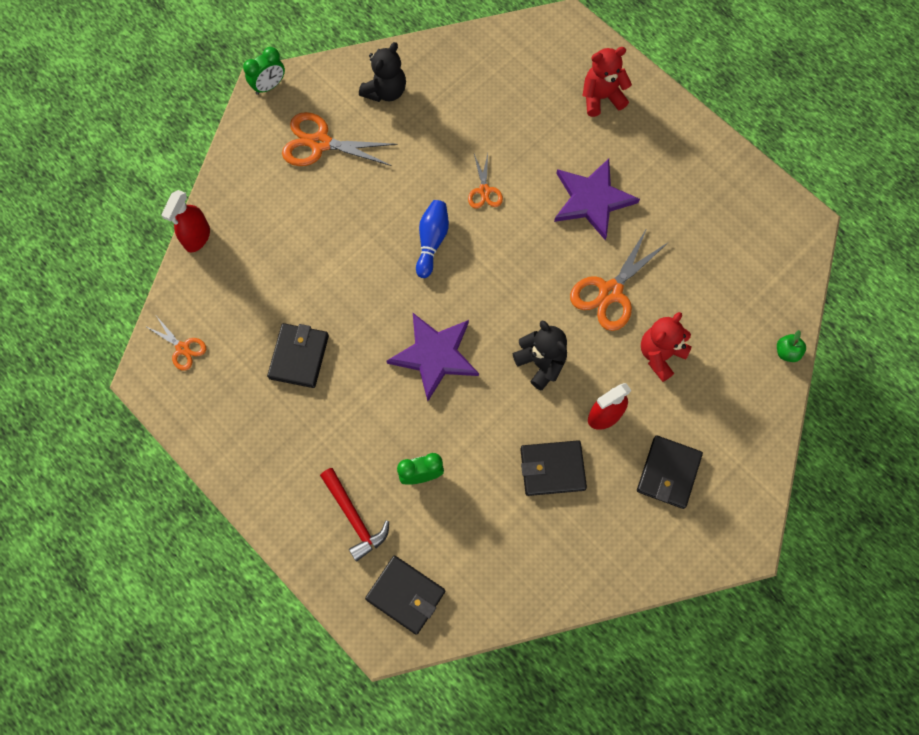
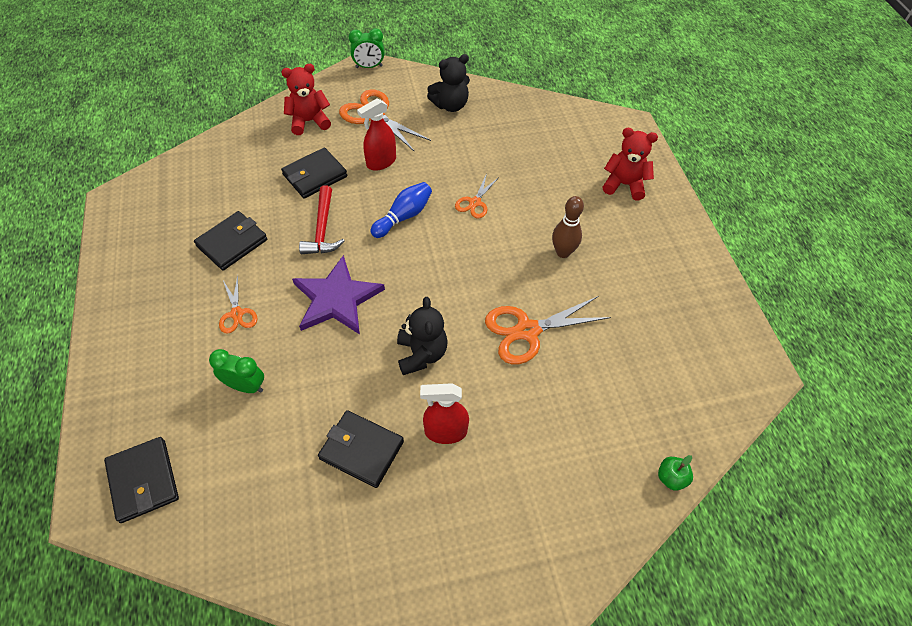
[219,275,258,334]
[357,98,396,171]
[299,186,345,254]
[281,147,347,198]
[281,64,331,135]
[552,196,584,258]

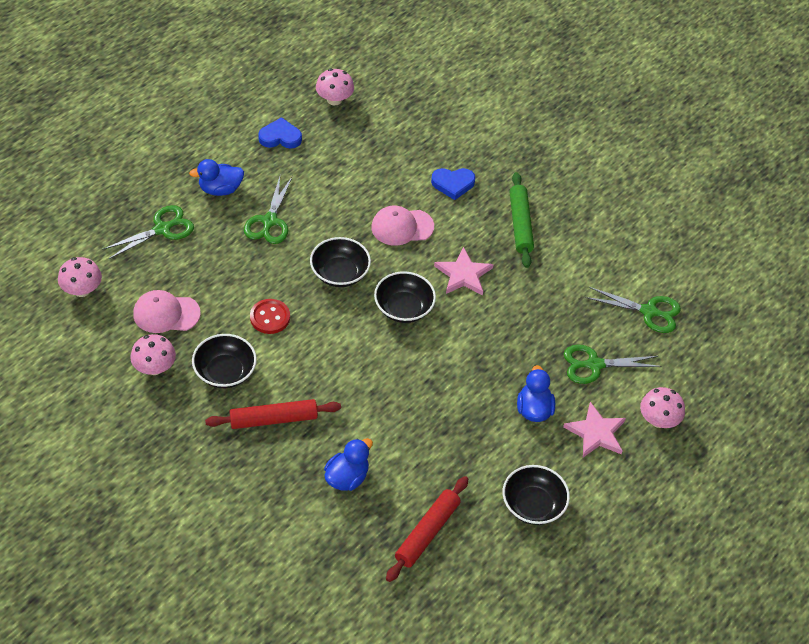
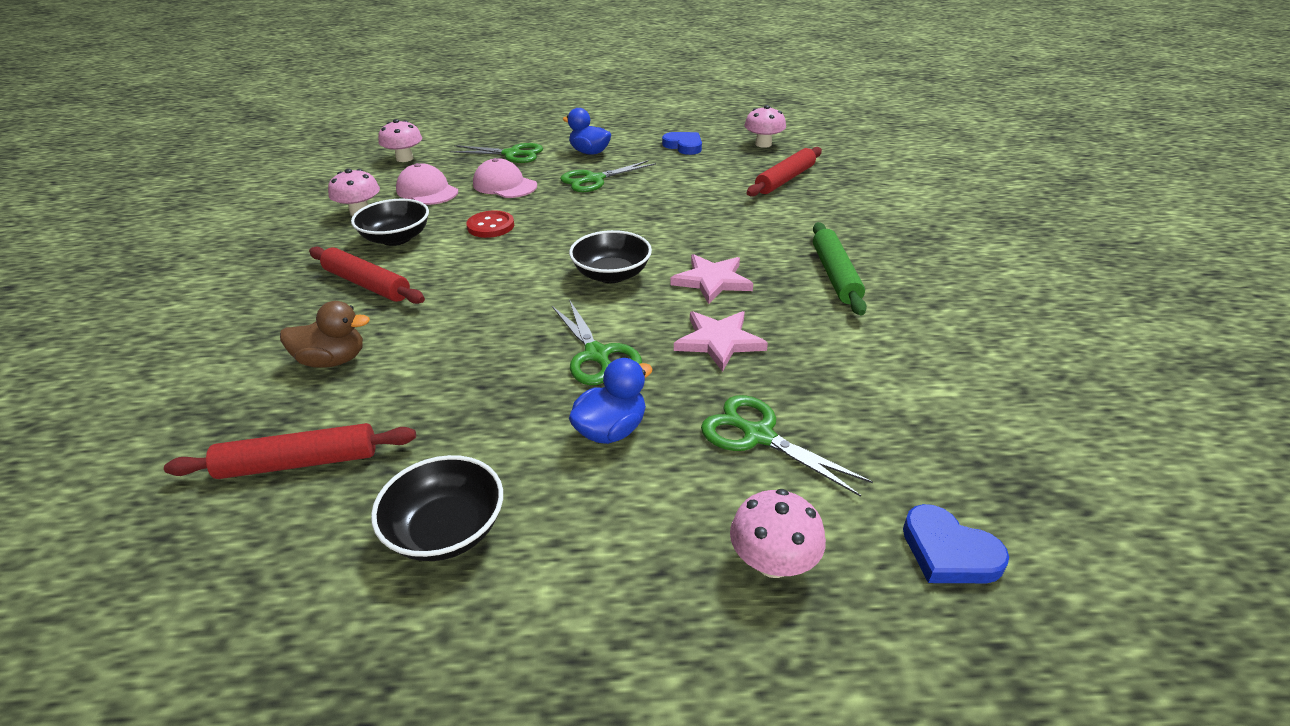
[310,237,371,287] (first image)
[747,147,822,197]
[473,158,537,198]
[903,504,1009,583]
[674,311,768,372]
[552,299,642,385]
[280,301,370,368]
[813,222,867,315]

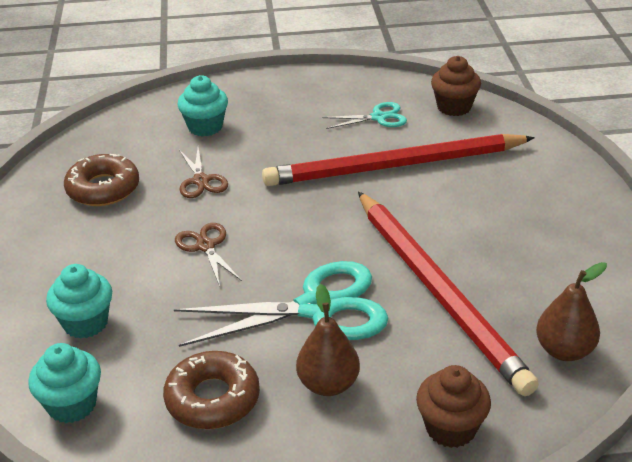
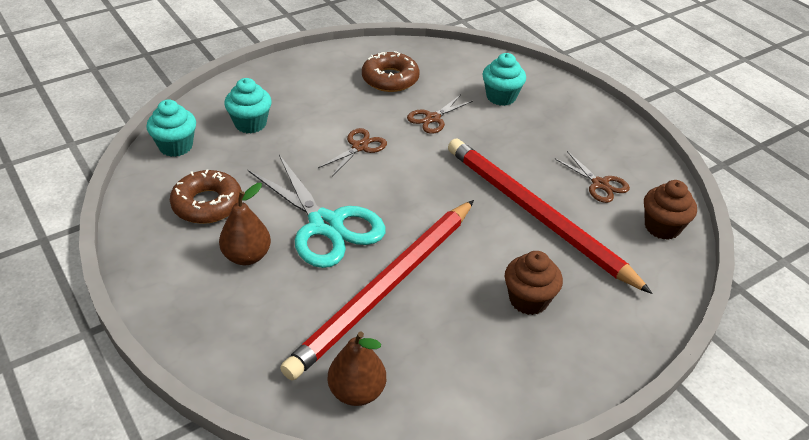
[505,251,563,315]
[554,151,630,203]

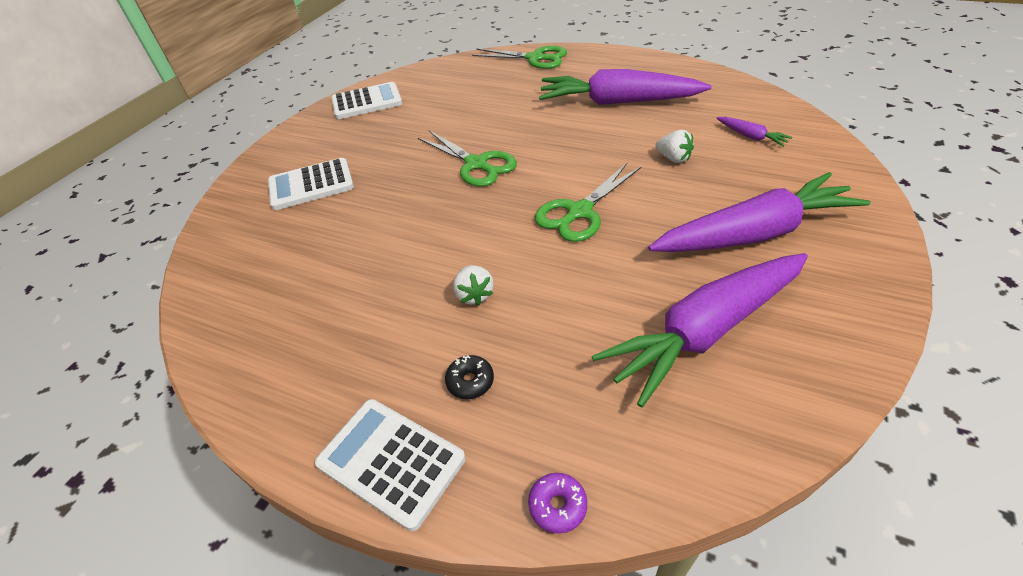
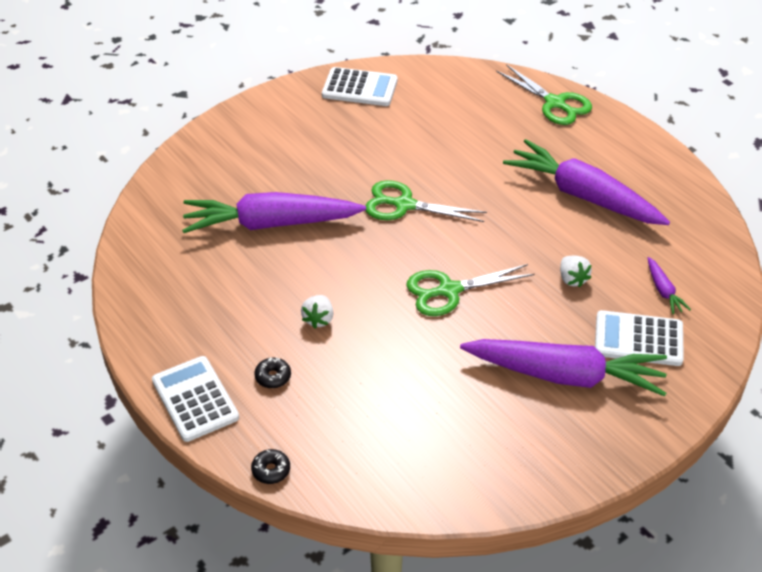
[595,310,684,366]
[182,192,366,233]
[251,449,290,484]
[365,180,487,222]

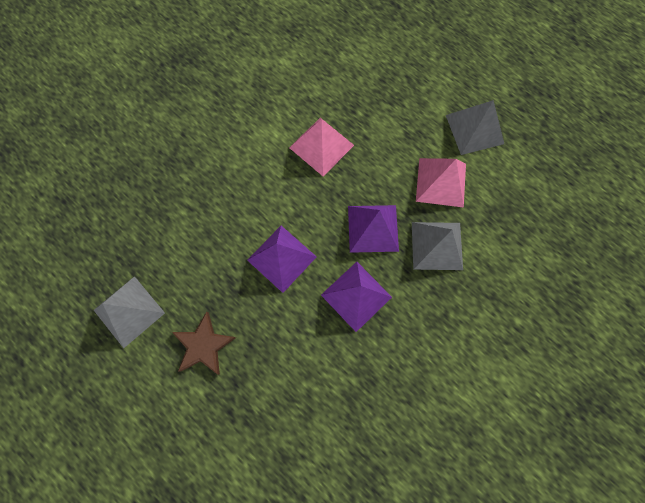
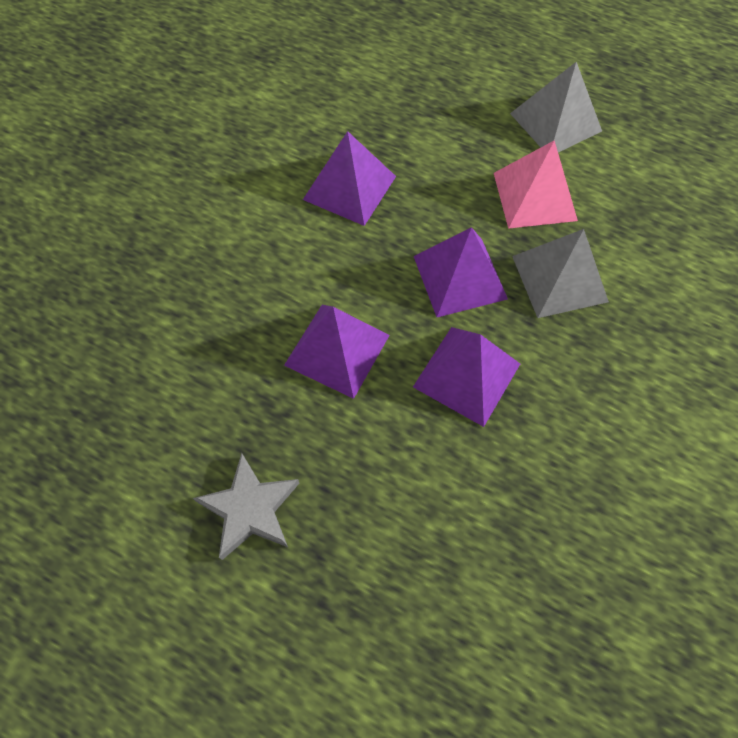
[94,276,165,348] (first image)
[193,453,299,560]
[303,131,396,226]

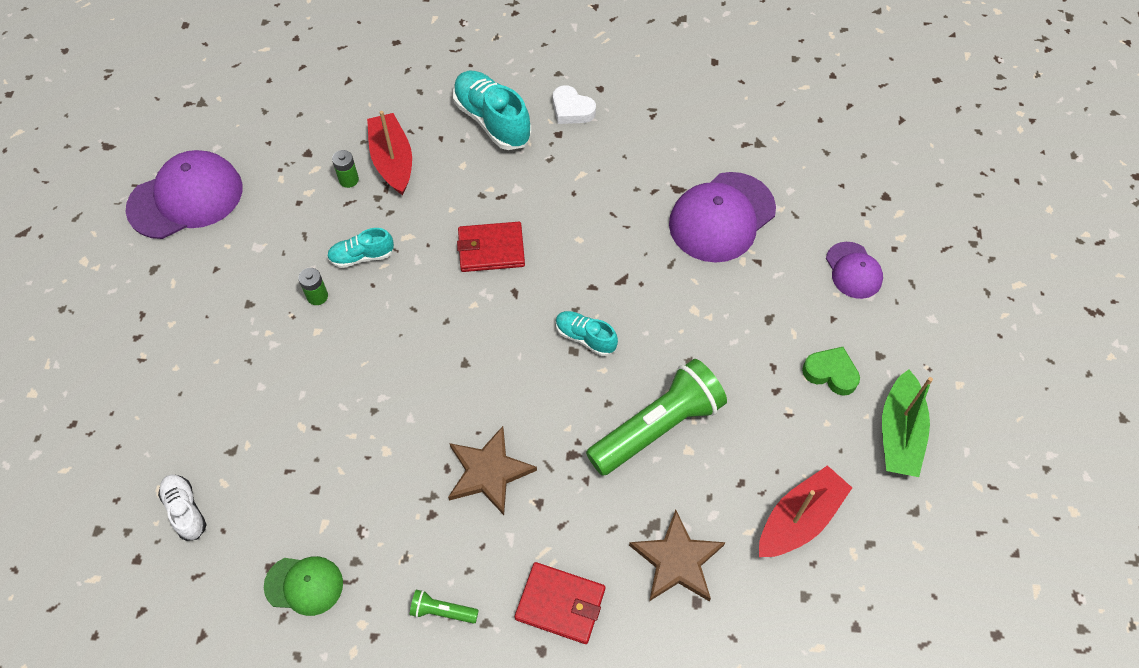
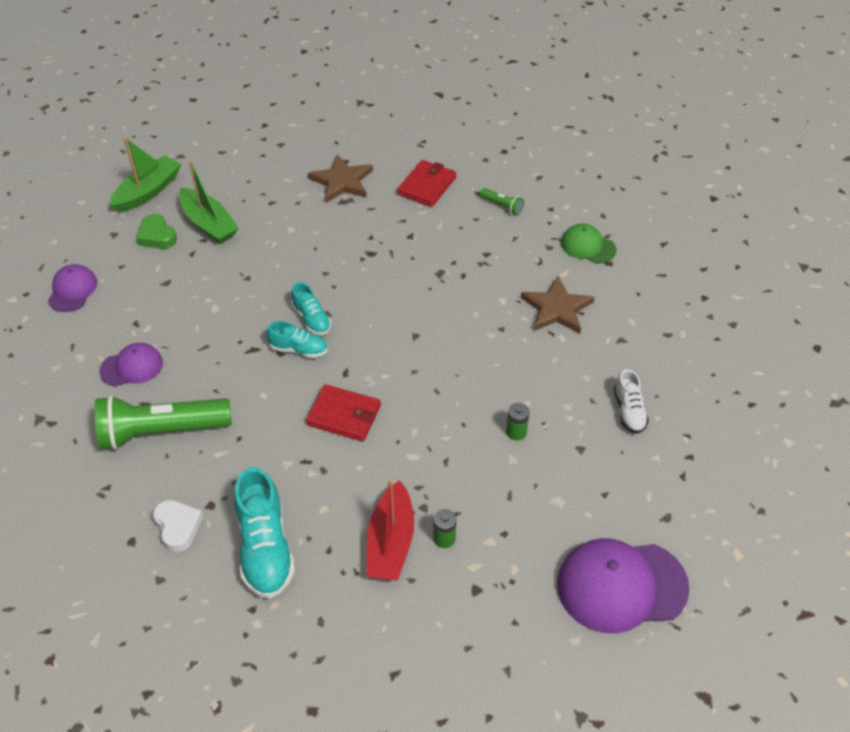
[759,465,852,557] (first image)
[179,160,239,244]
[614,369,649,434]
[266,321,328,358]
[521,276,595,334]
[94,395,232,450]
[397,160,456,207]
[99,343,163,387]

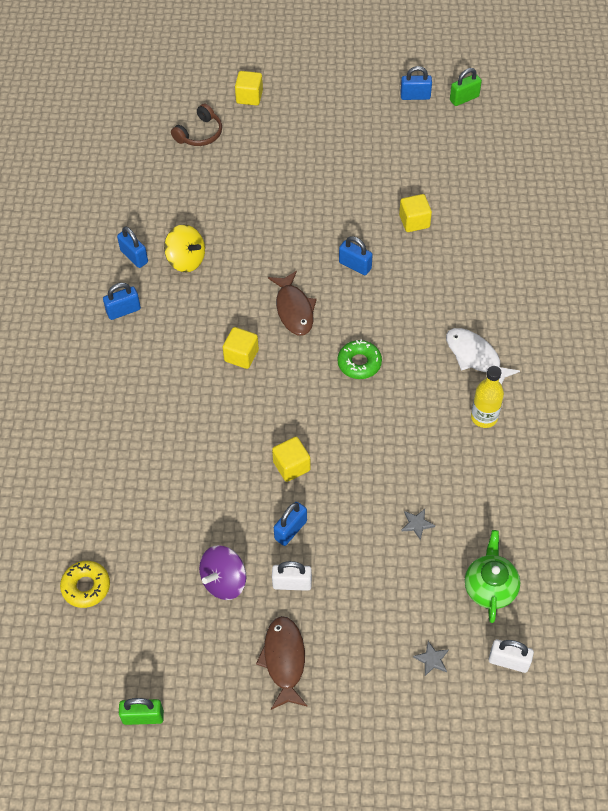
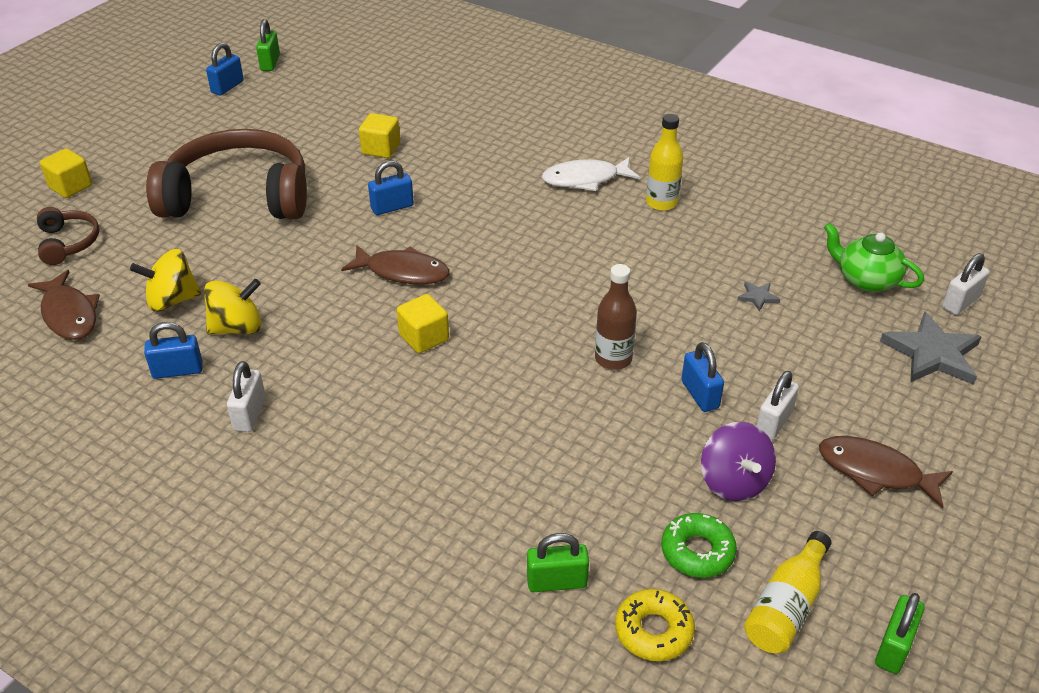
[28,270,100,340]
[130,249,202,312]
[146,129,307,219]
[527,533,589,592]
[744,531,831,653]
[661,513,737,578]
[595,264,637,370]
[227,361,266,432]
[880,311,982,385]

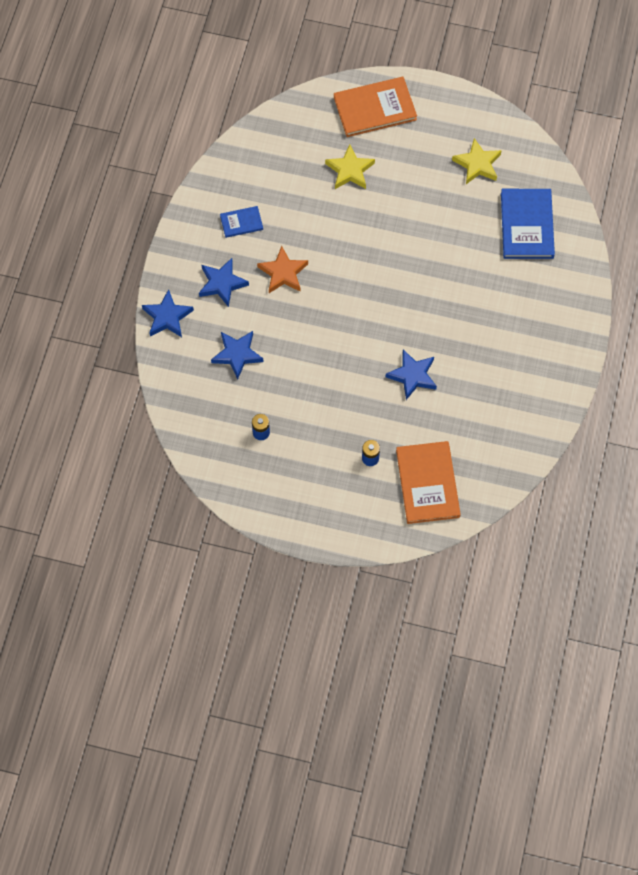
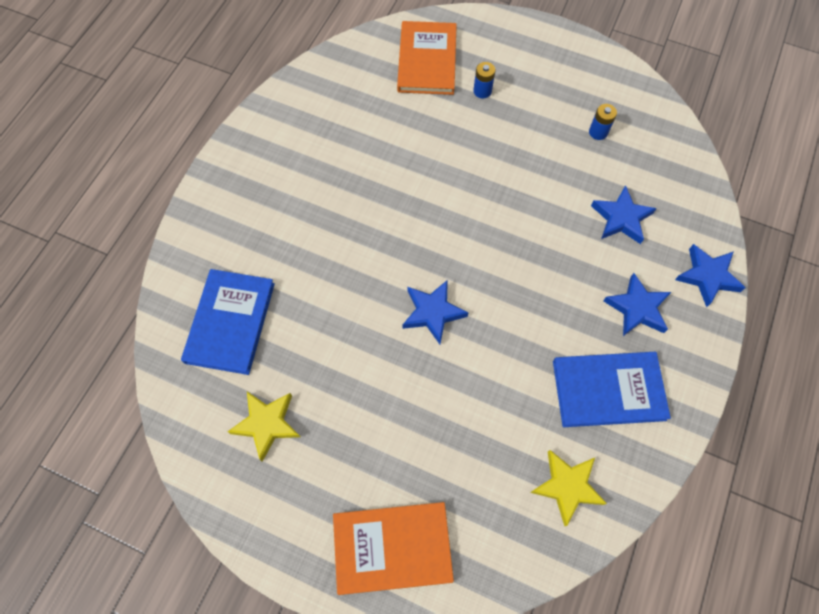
[257,246,308,293] (first image)
[530,450,607,526]
[402,280,468,344]
[553,352,671,427]

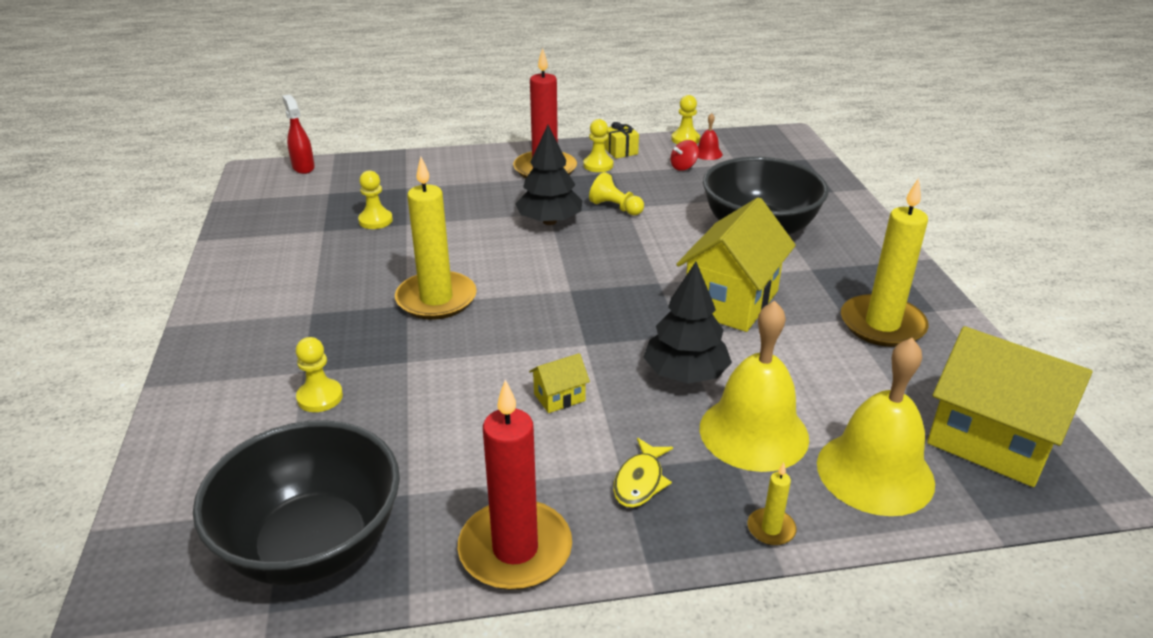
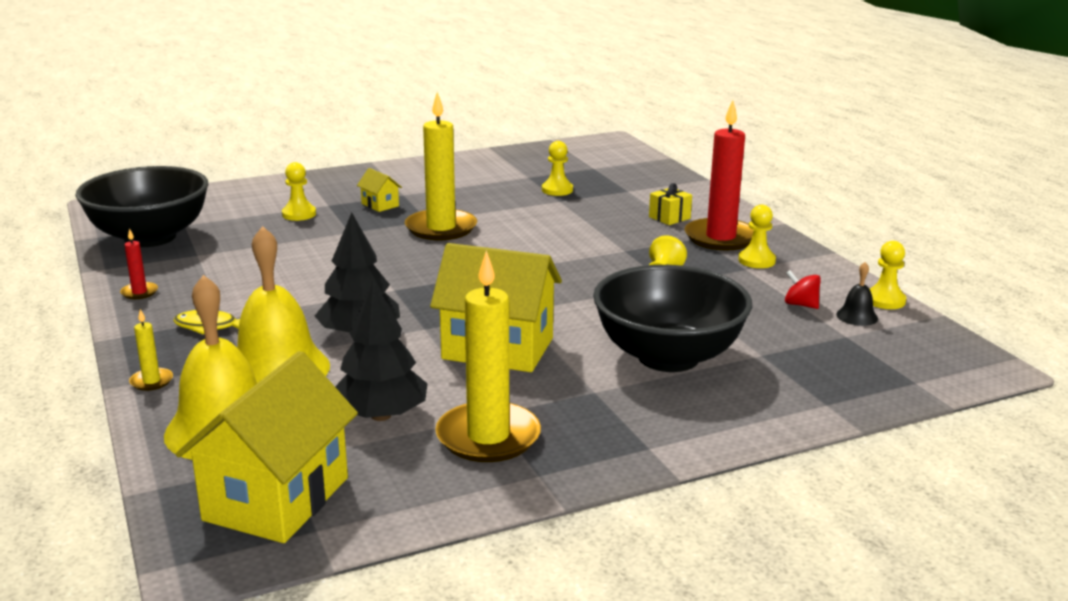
[282,94,315,174] (first image)
[335,280,428,421]
[357,168,402,212]
[649,183,692,225]
[836,262,878,326]
[120,228,158,299]

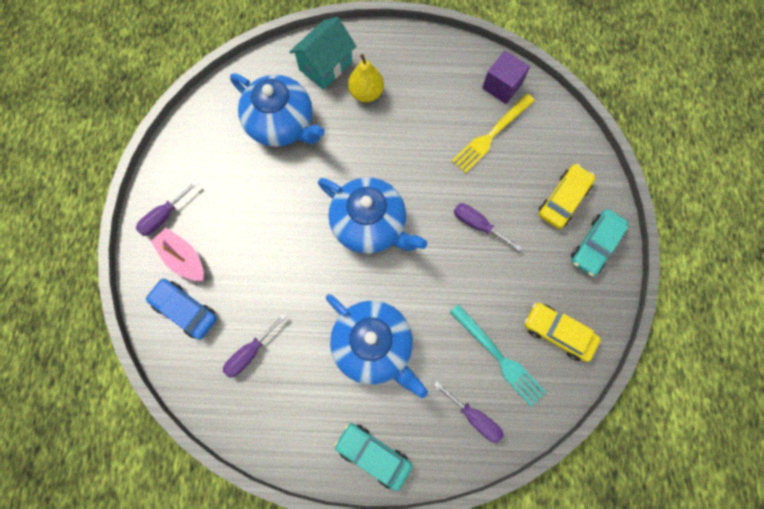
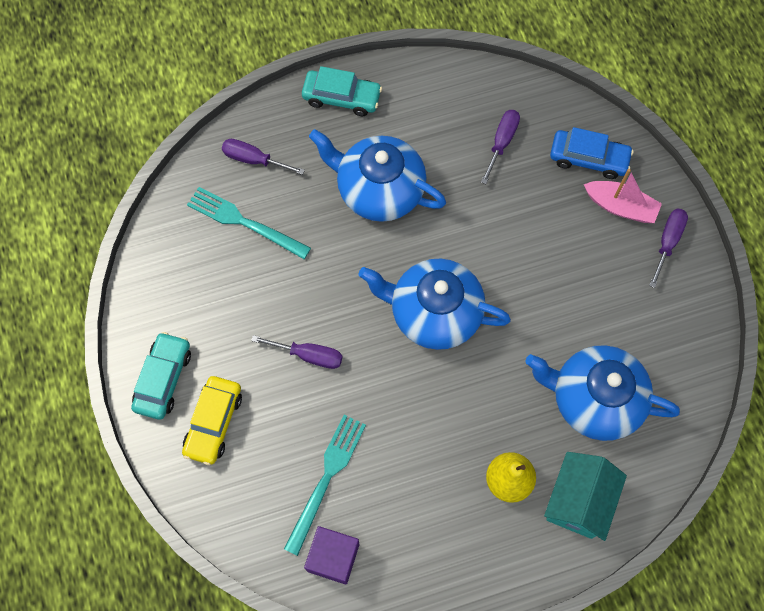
[525,303,601,362] (first image)
[284,415,366,556]

